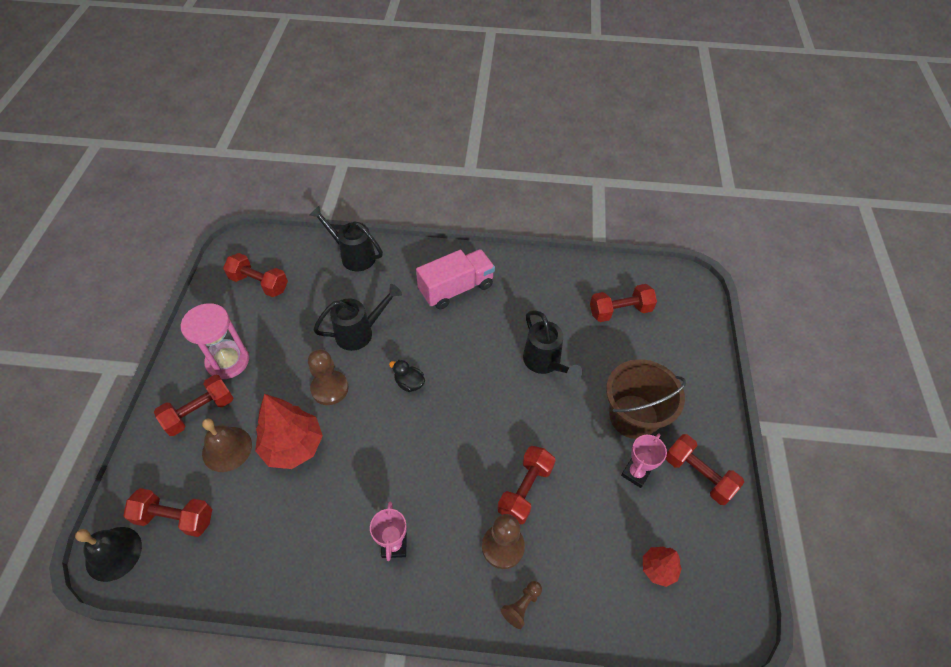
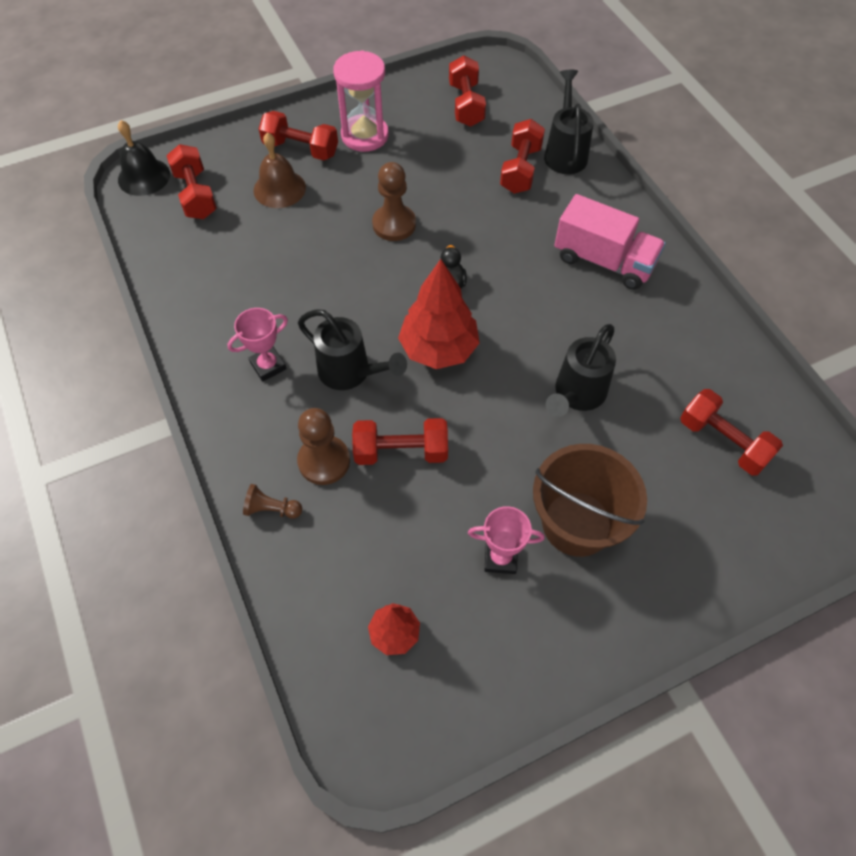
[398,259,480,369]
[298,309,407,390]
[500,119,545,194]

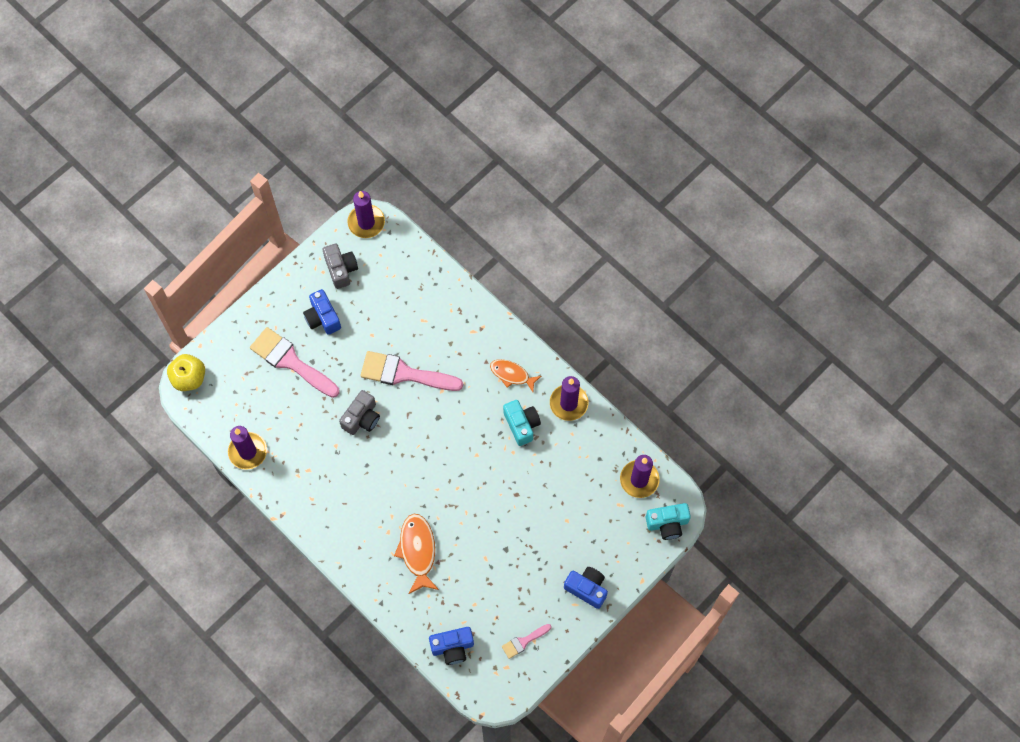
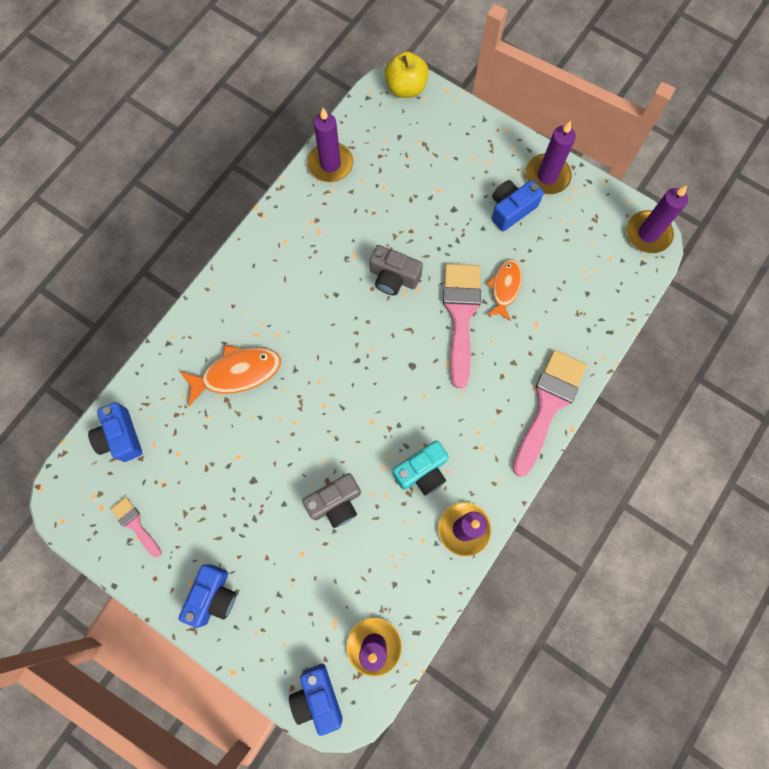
[525,121,576,194]
[513,350,587,477]
[302,473,361,528]
[487,260,522,321]
[289,664,343,736]

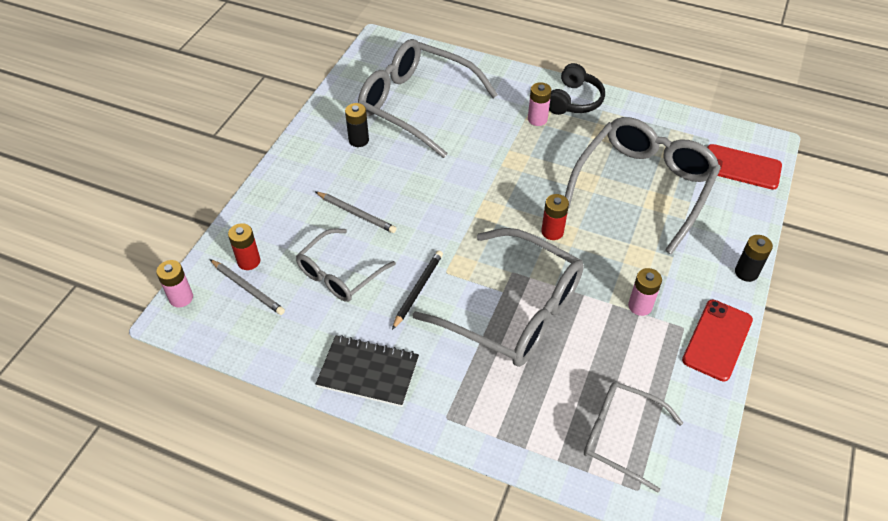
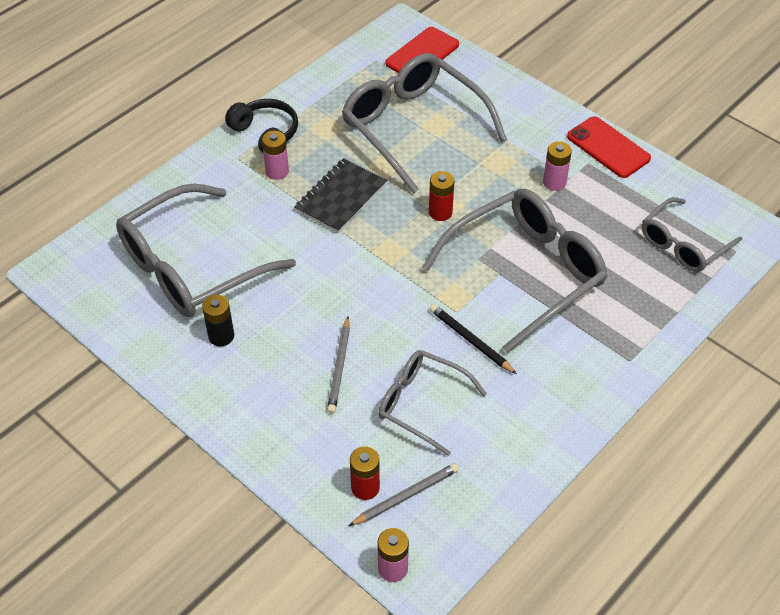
[735,235,773,282] (first image)
[294,158,387,233]
[378,350,487,456]
[327,317,350,414]

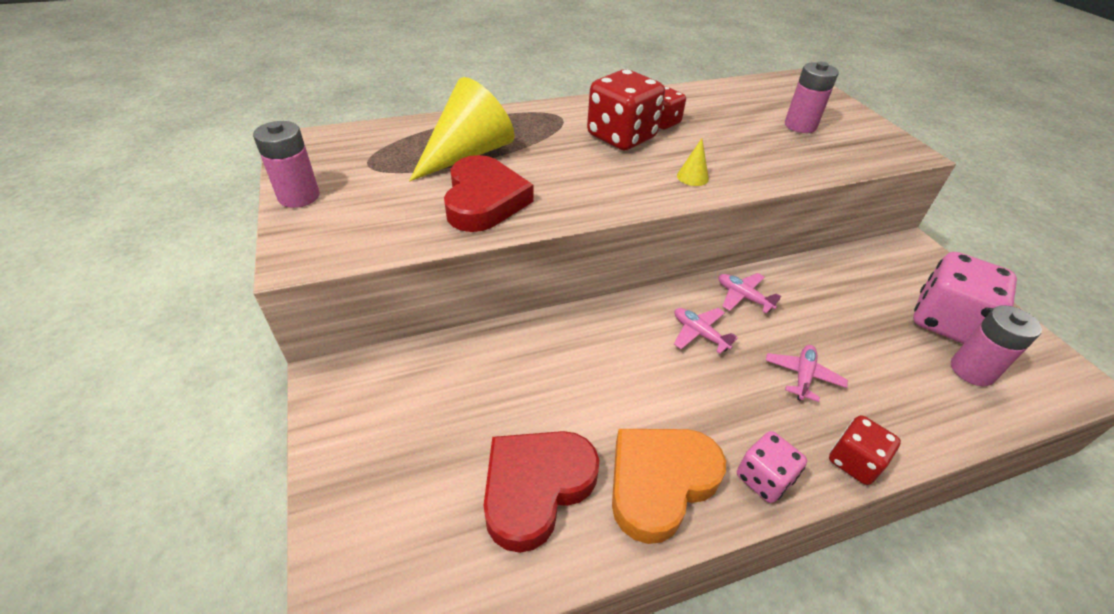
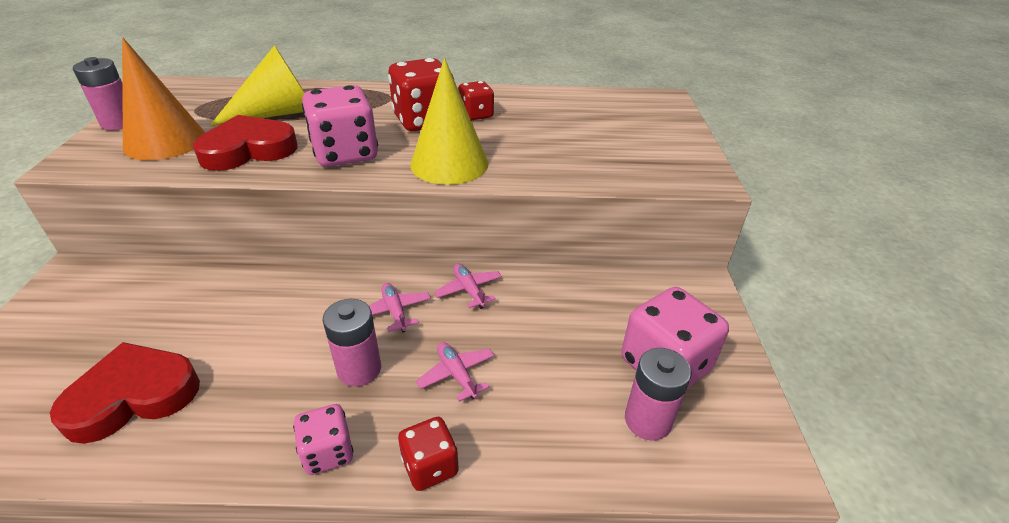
[612,429,726,544] (first image)
[122,37,205,160]
[302,85,378,167]
[323,299,381,386]
[193,115,298,171]
[416,342,494,402]
[410,58,488,185]

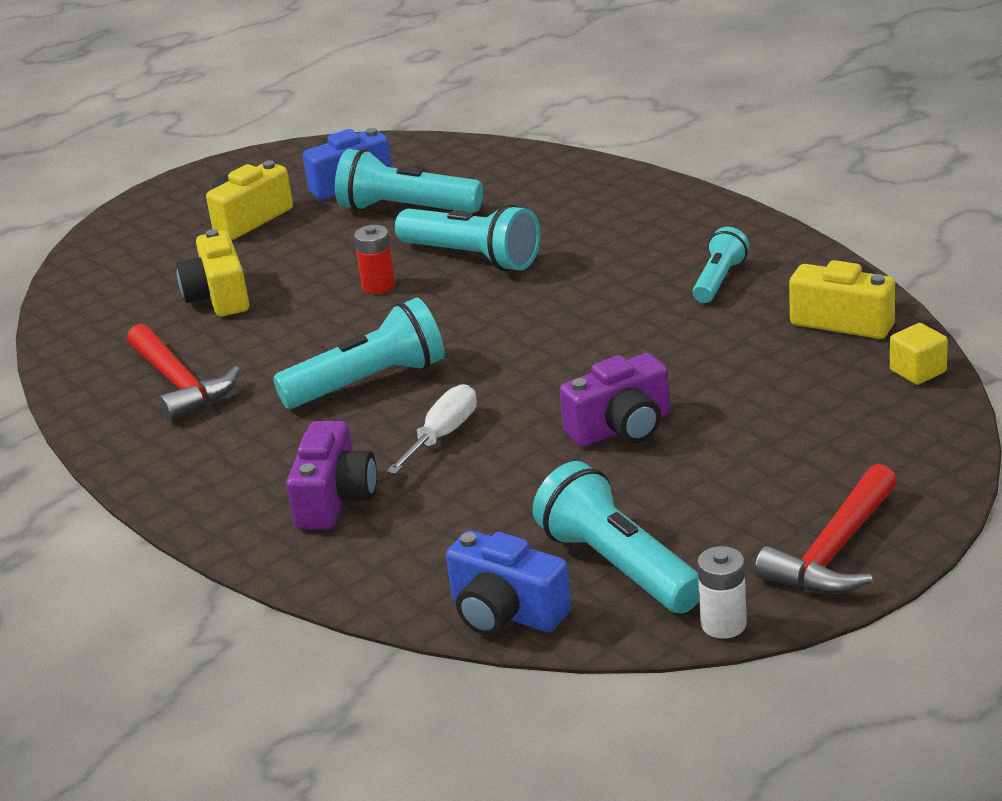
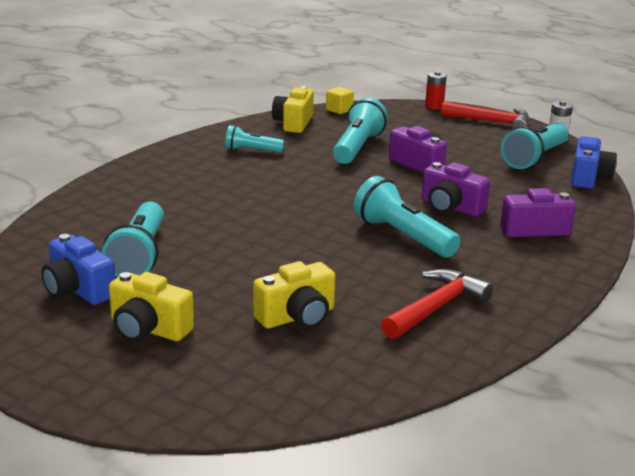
[425,71,447,109]
[333,98,388,164]
[422,162,490,217]

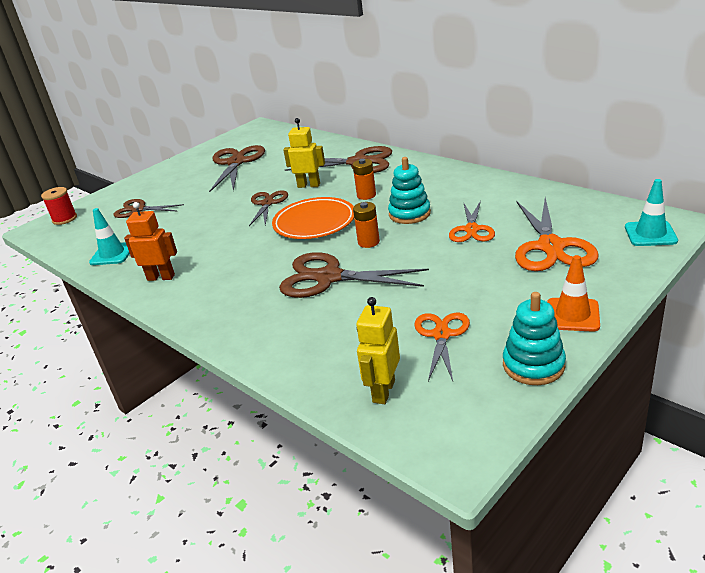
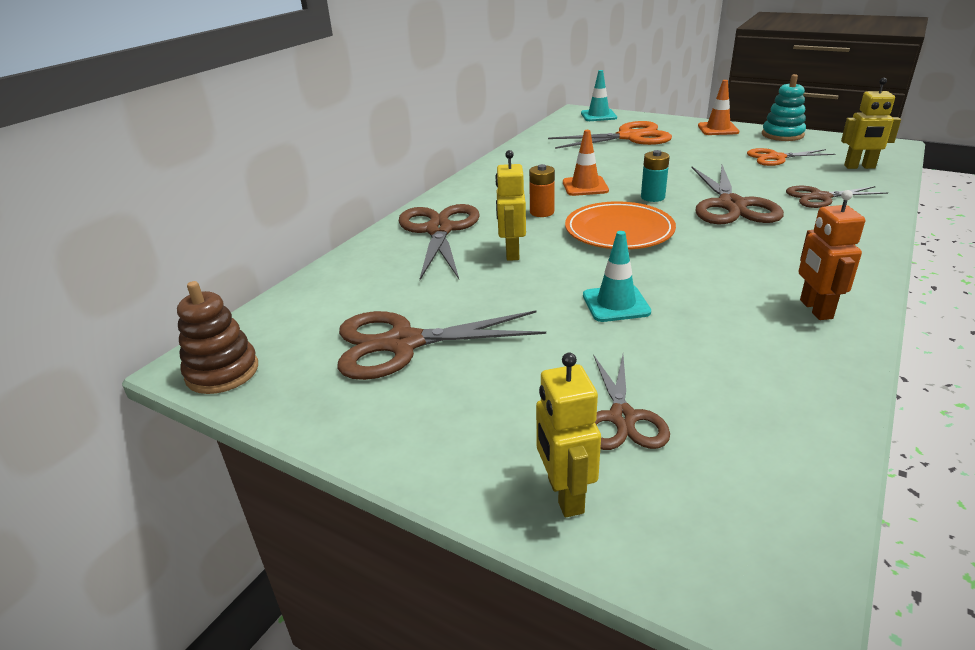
[41,187,77,225] (first image)
[449,201,495,242] (first image)
[177,281,258,394]
[536,353,601,517]
[583,231,651,322]
[786,186,888,208]
[563,130,609,196]
[641,150,670,202]

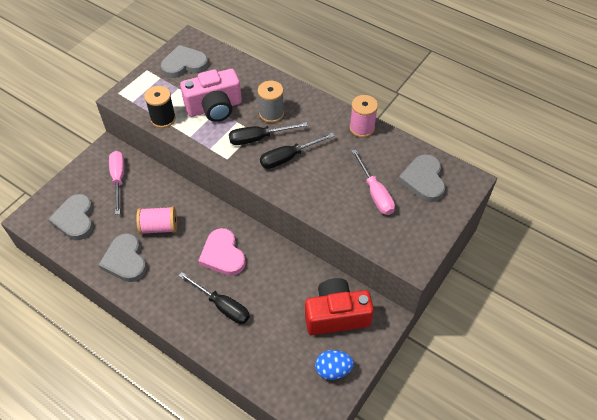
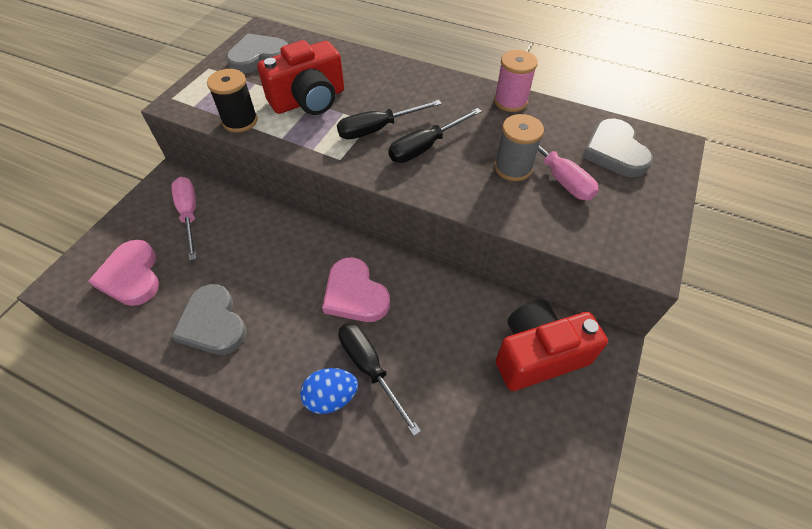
[136,206,177,234] (first image)
[495,114,544,181]
[300,368,358,414]
[88,240,159,306]
[257,40,344,115]
[338,323,421,436]

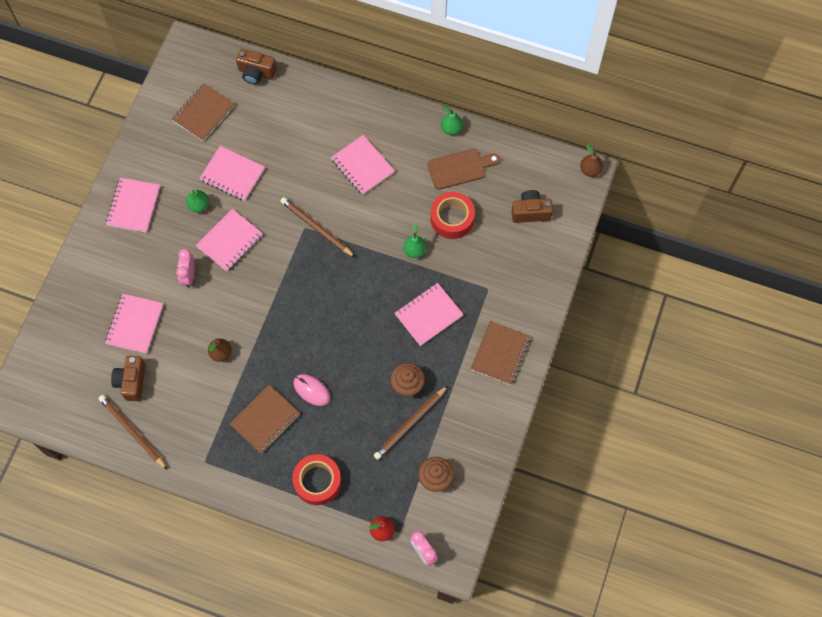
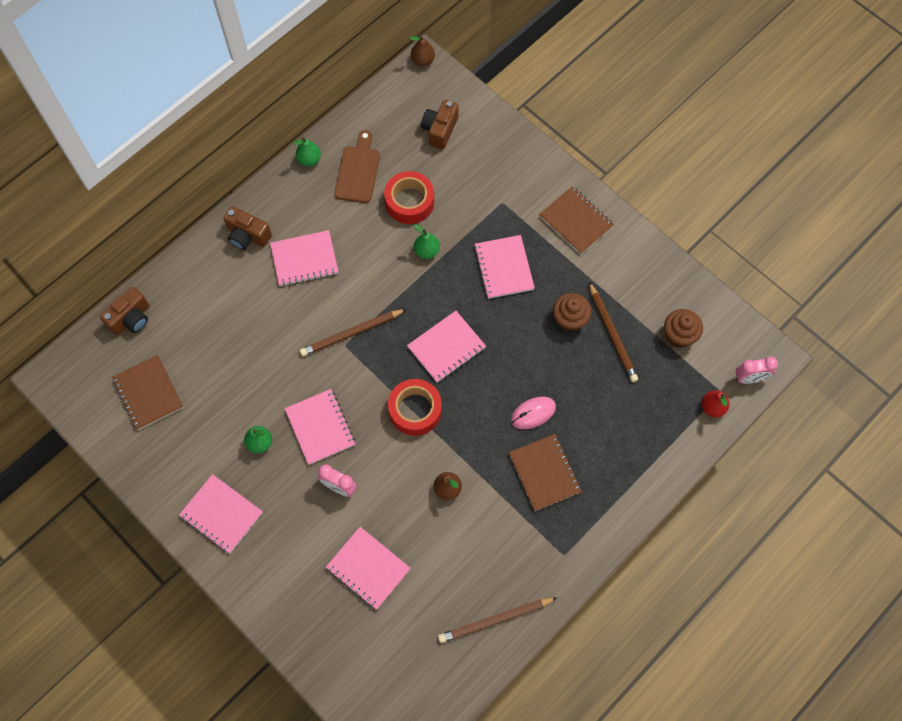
[223,206,272,250]
[407,311,486,383]
[388,379,442,436]

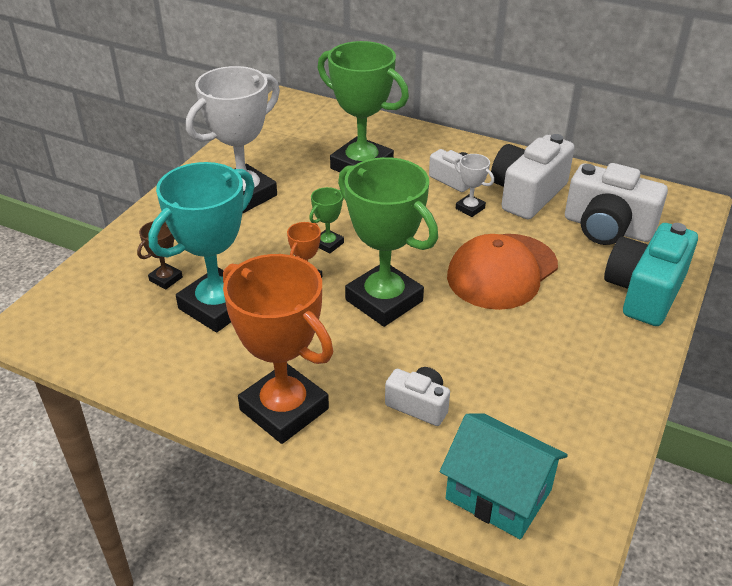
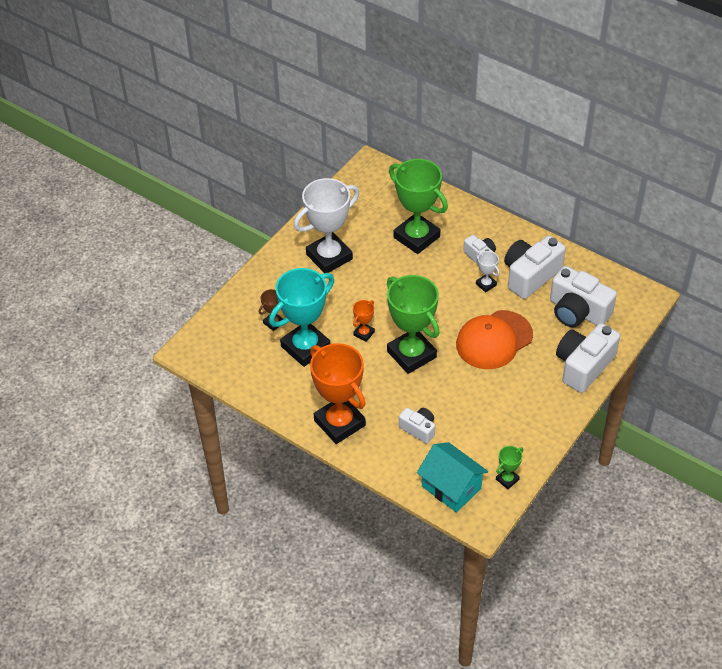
[496,446,523,489]
[556,323,620,393]

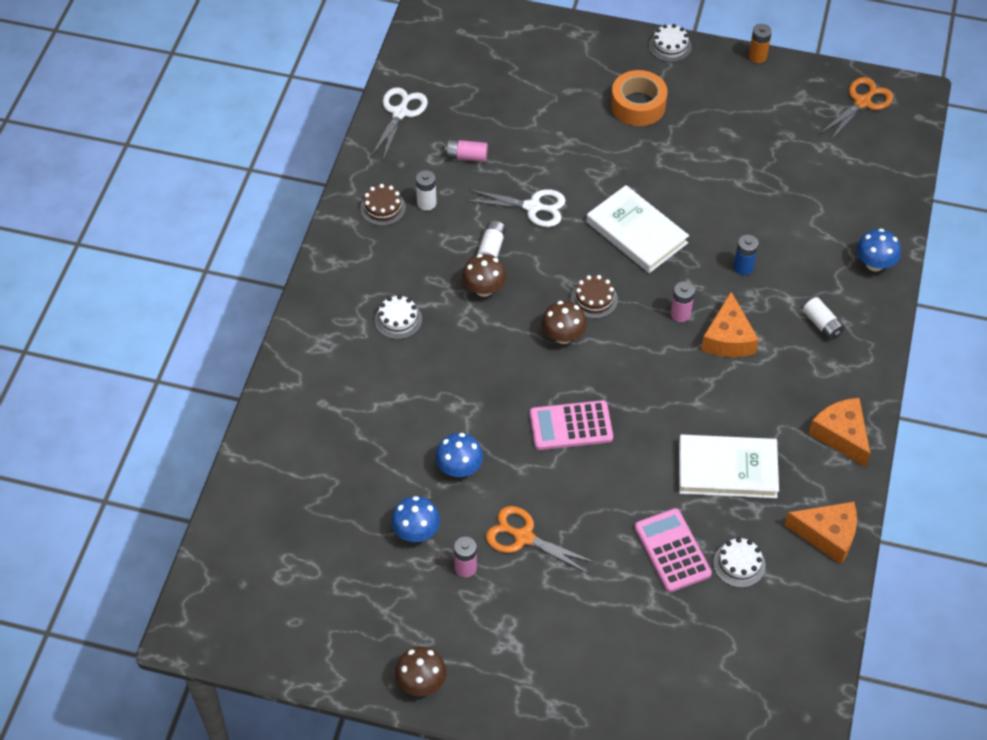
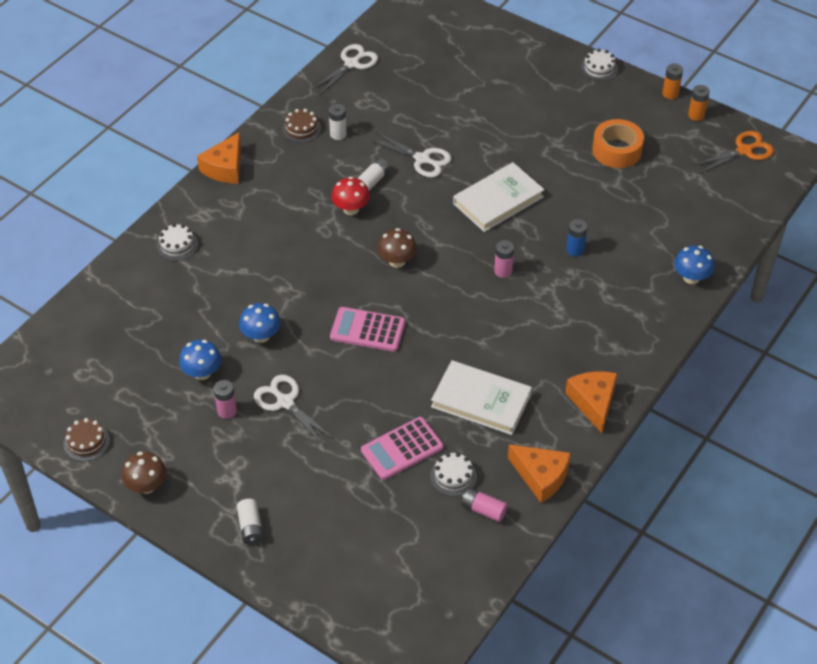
[688,85,710,121]
[156,223,198,261]
[462,488,508,522]
[63,418,110,461]
[592,119,644,168]
[197,132,241,184]
[237,499,263,545]
[331,177,370,215]
[254,375,334,446]
[453,162,545,232]
[361,417,444,480]

